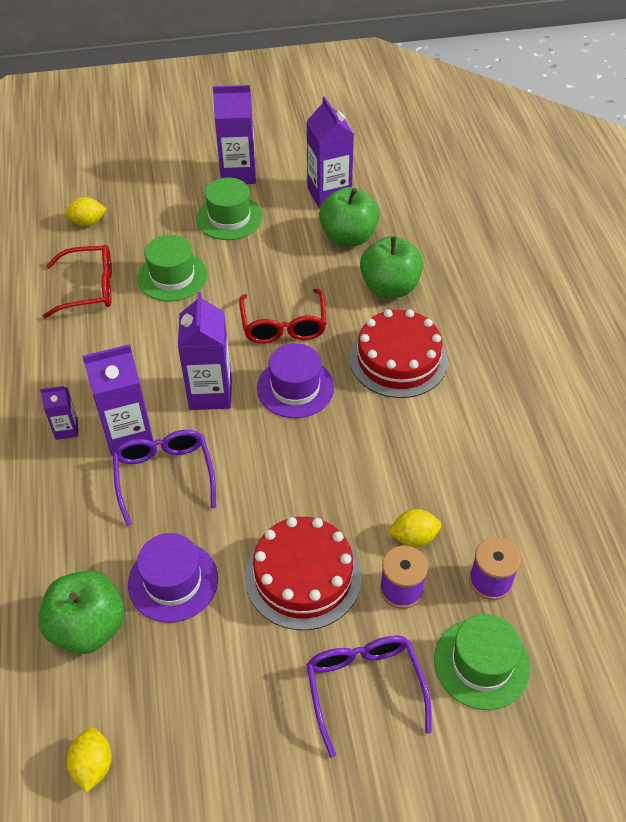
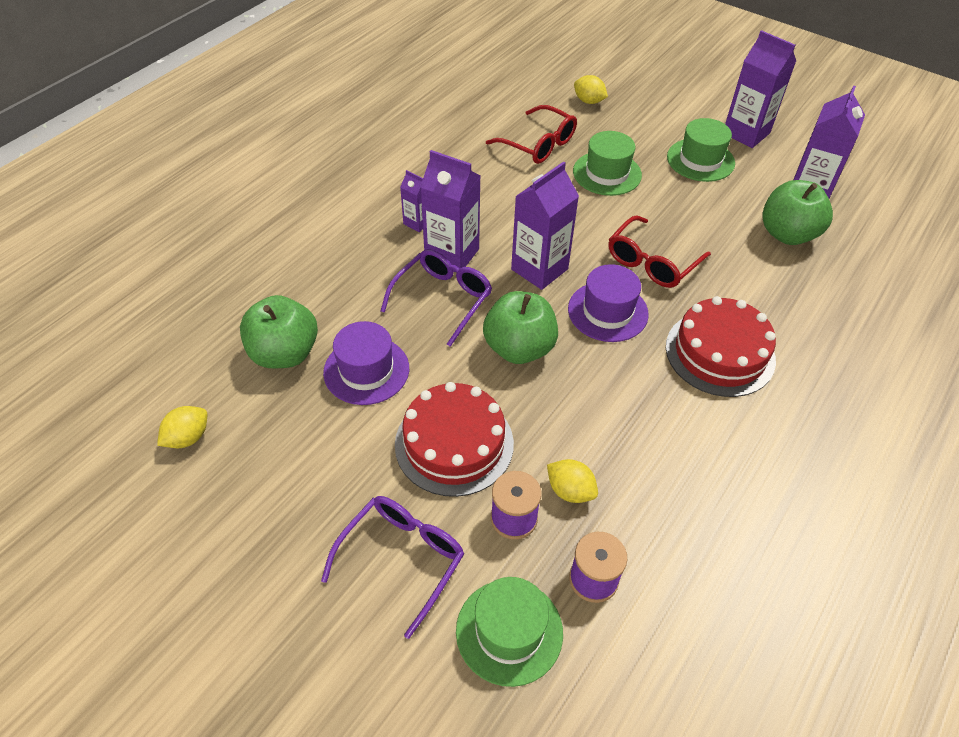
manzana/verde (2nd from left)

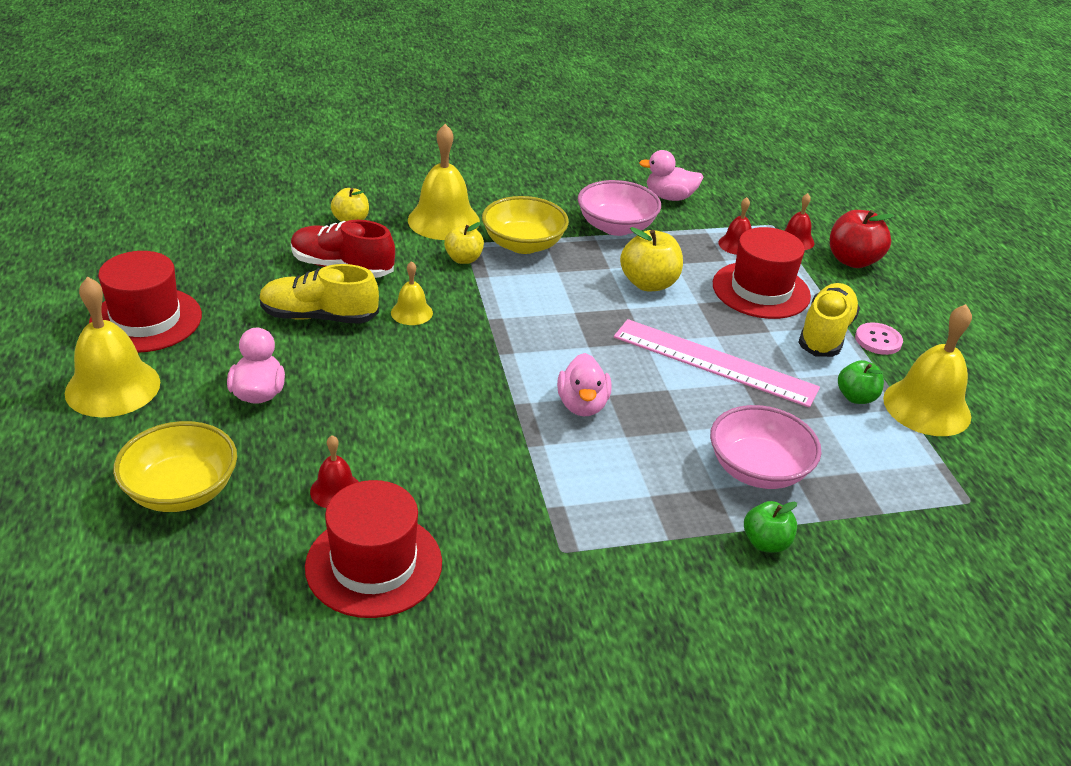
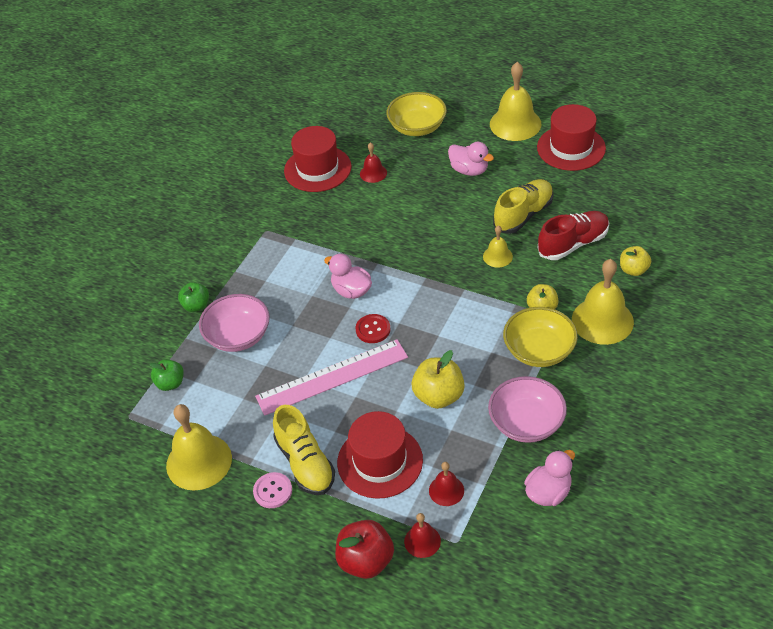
manzana/verde (1st from left); botón/rojo

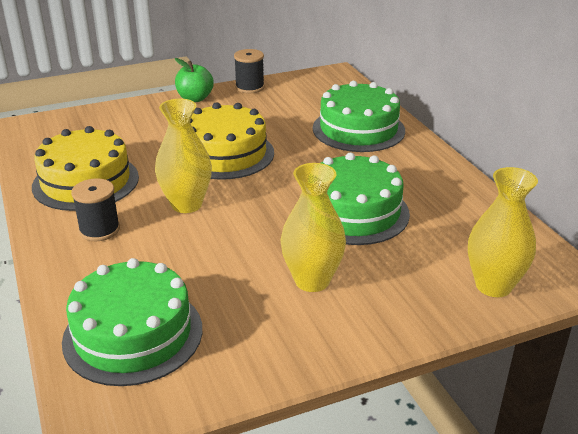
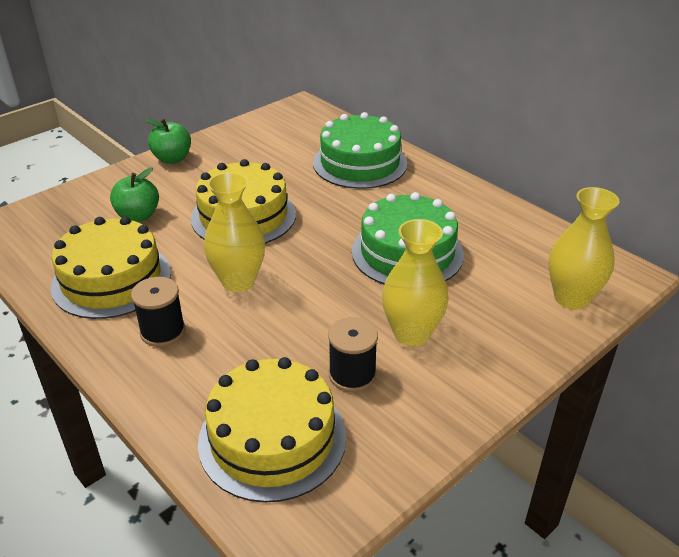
carrete/negro (2nd from left); tarta/amarillo (3rd from left); manzana/verde (1st from left)

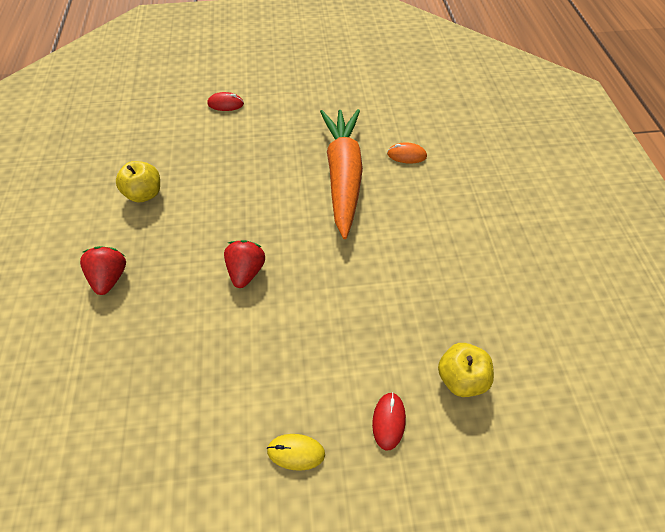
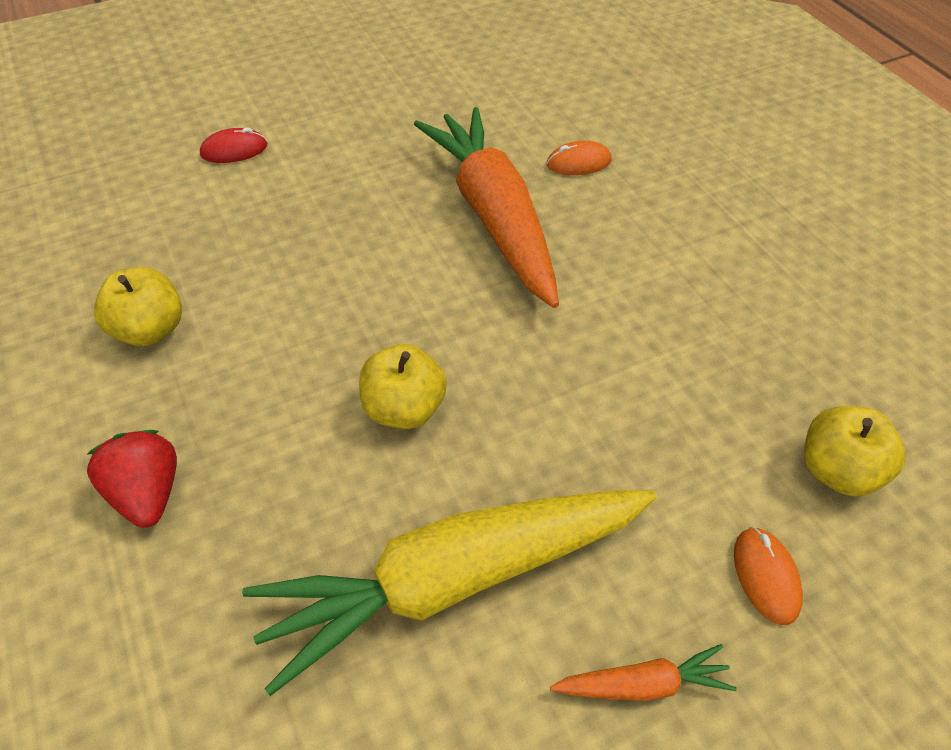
manzana/amarillo (2nd from left); ratón/naranja (2nd from left); zanahoria/naranja (2nd from left); zanahoria/amarillo

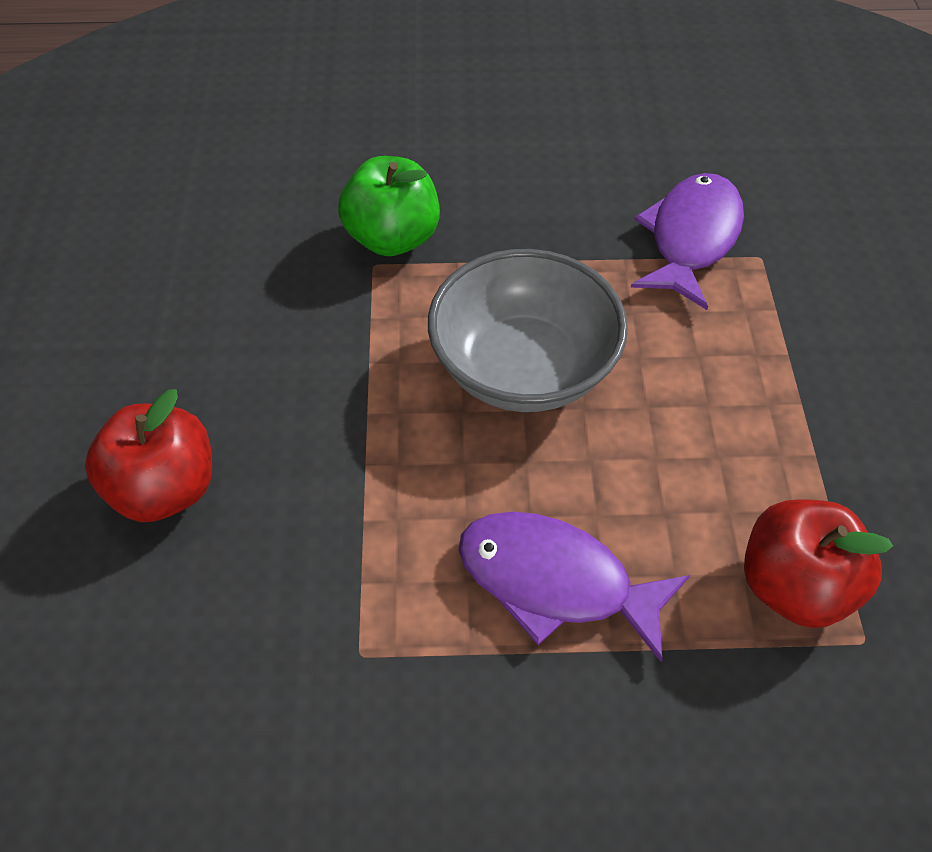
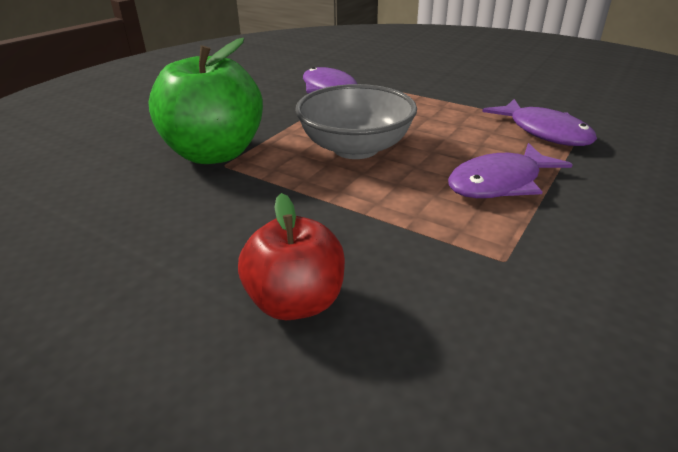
manzana/verde; pez/morado (3rd from left)

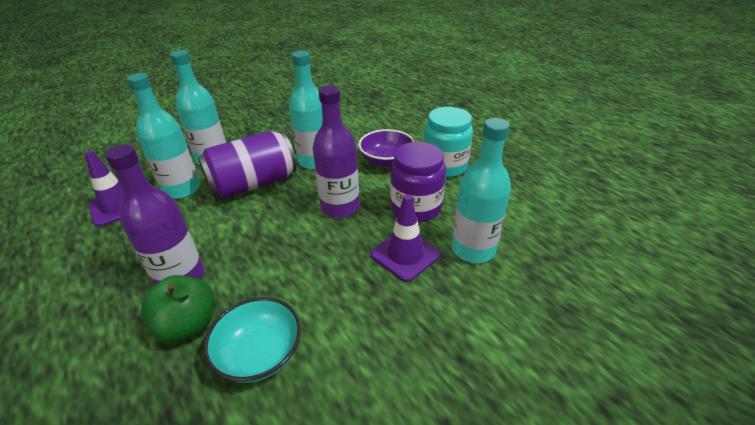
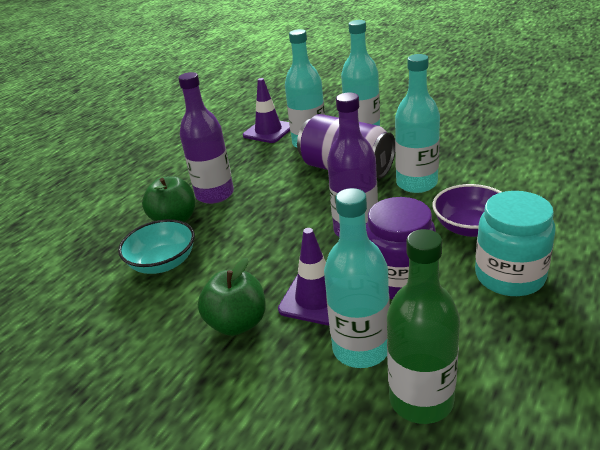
botella/verde; manzana/verde (2nd from left)

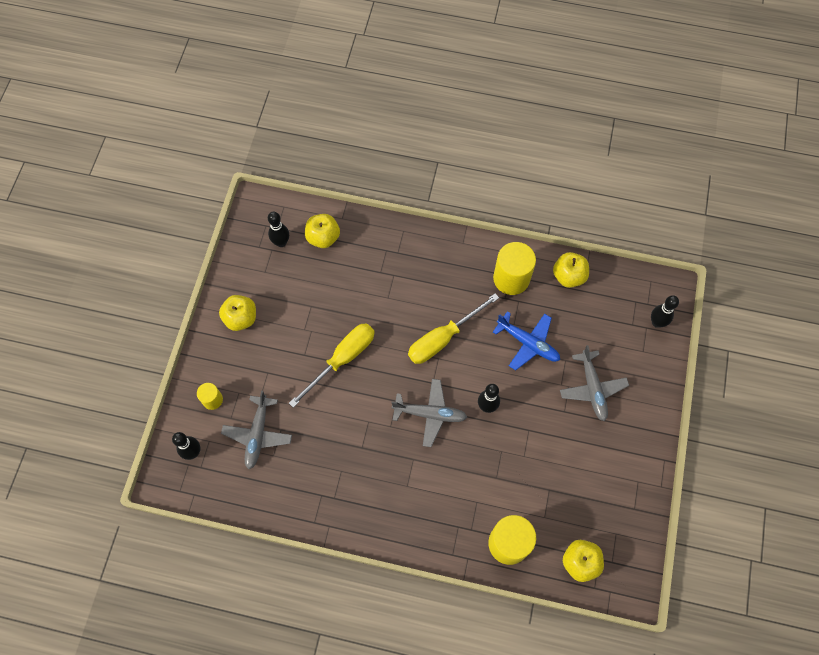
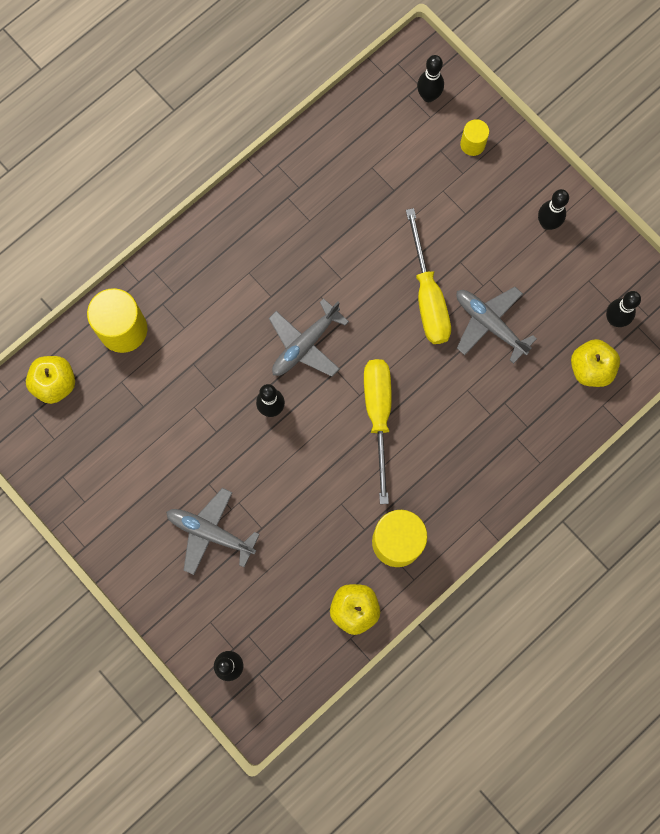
bolo/negro (4th from left); avión/azul; avión/gris (3rd from left)

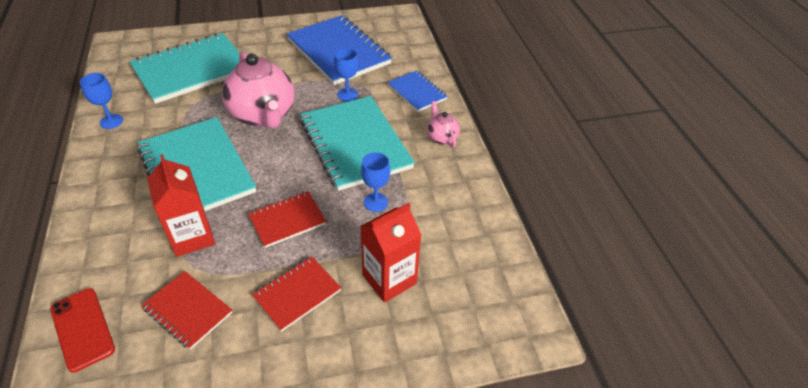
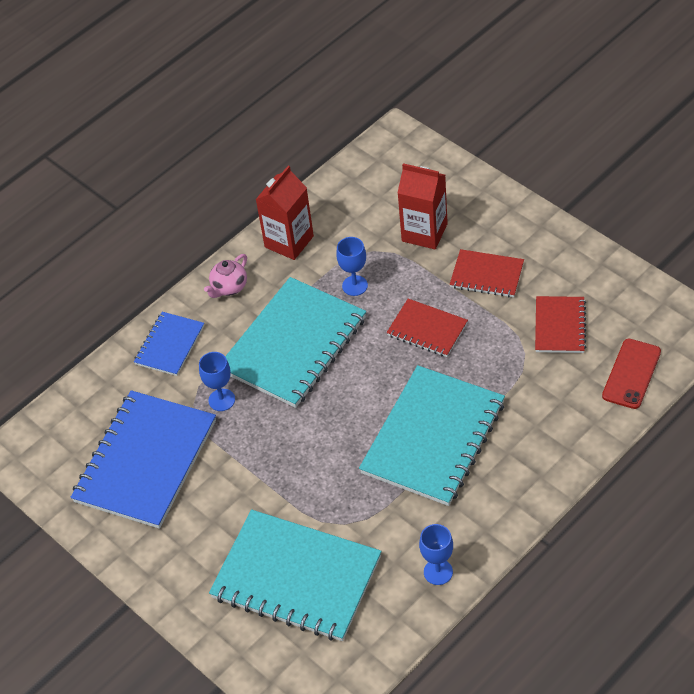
tetera/rosa (1st from left in the first image); cartón de leche/rojo (1st from left)

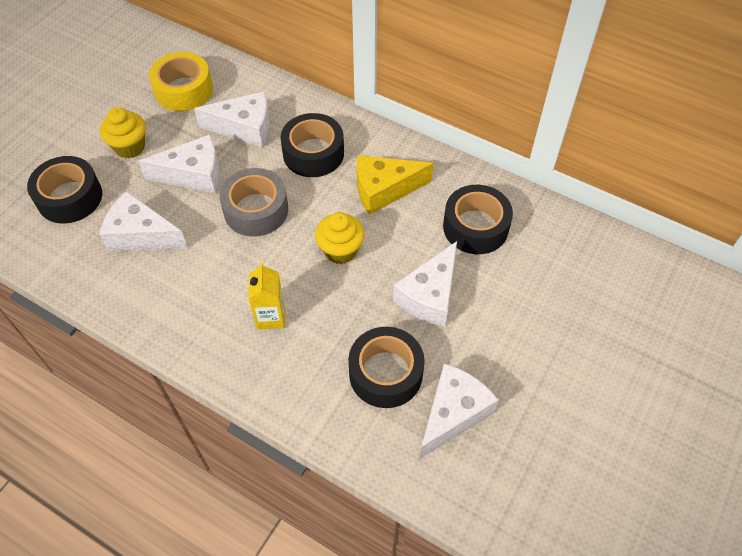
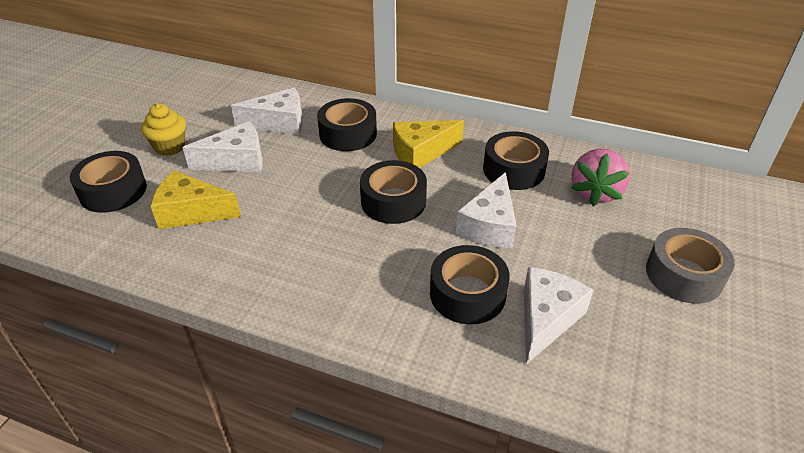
cinta adhesiva/amarillo; cinta adhesiva/gris; queso/amarillo (1st from left); cinta adhesiva/negro (3rd from left); cartón de leche/amarillo; fresa/rosa

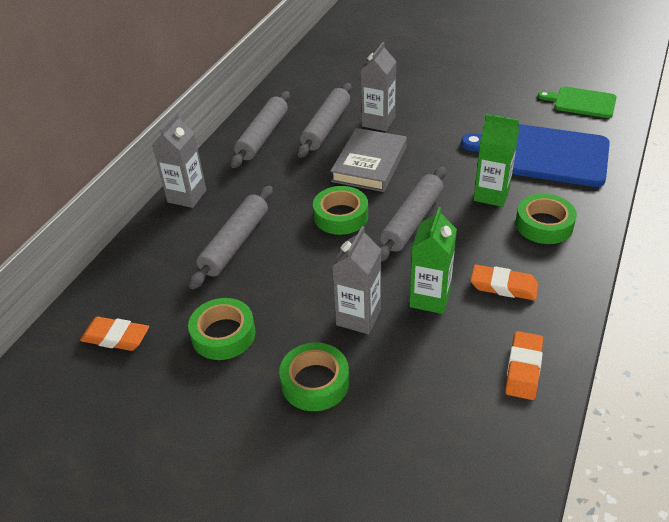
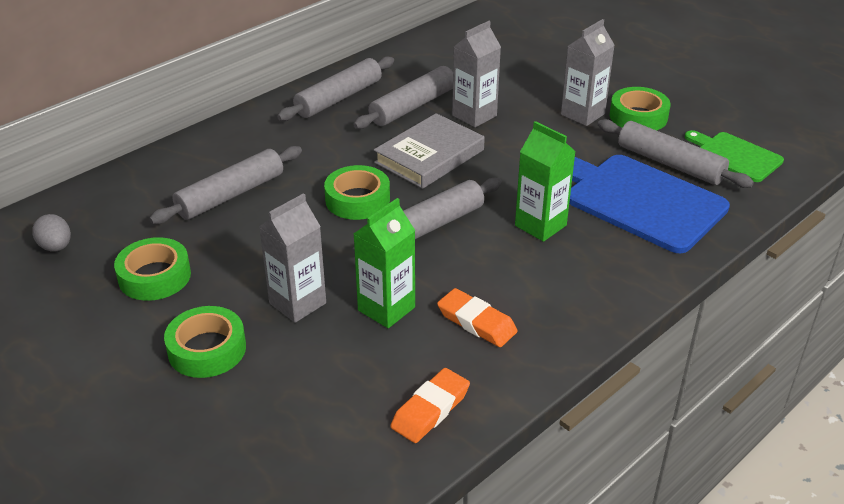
cartón de leche/gris (3rd from left); cinta adhesiva/verde (4th from left); huevo/gris; rodillo/gris (5th from left)

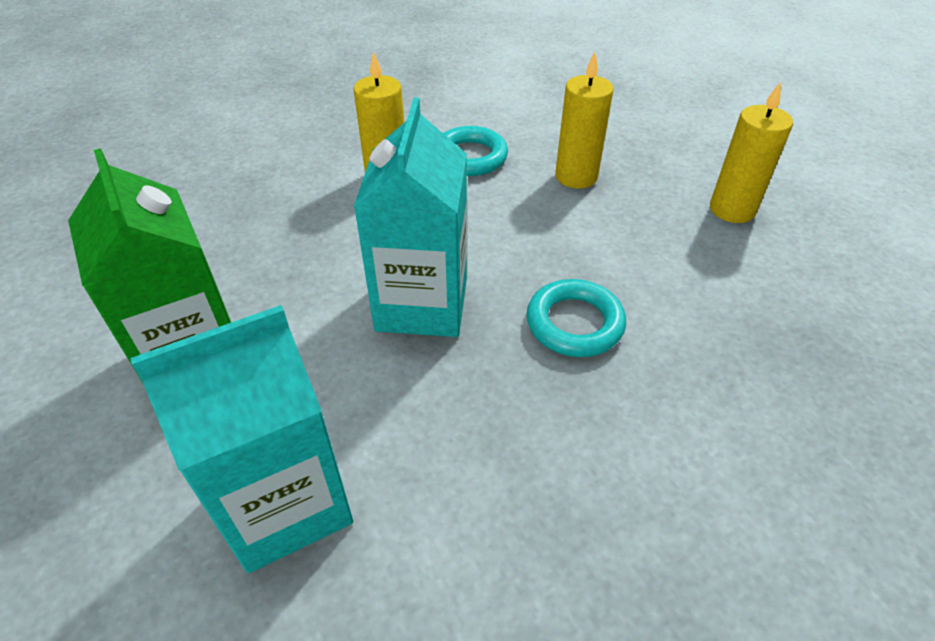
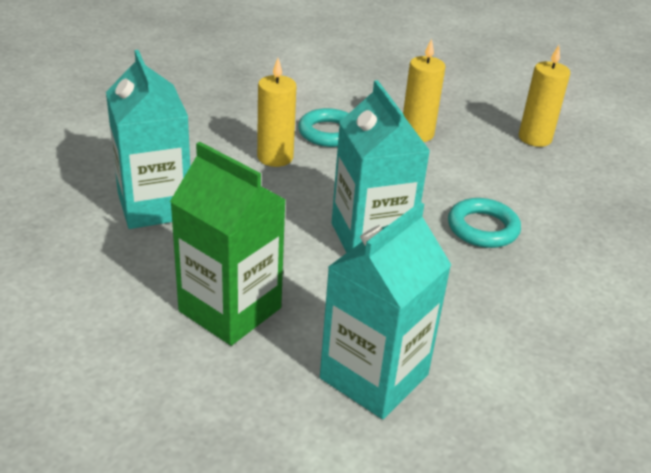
cartón de leche/turquesa (1st from left)

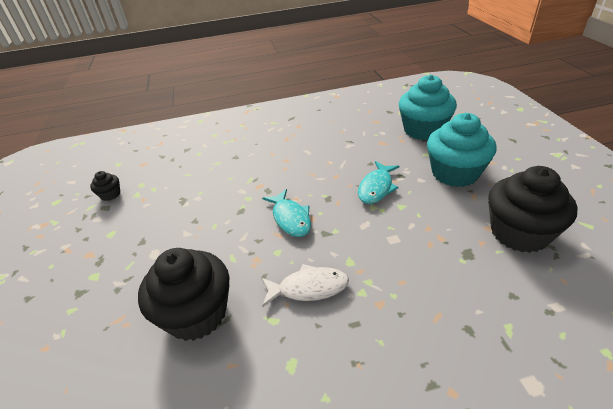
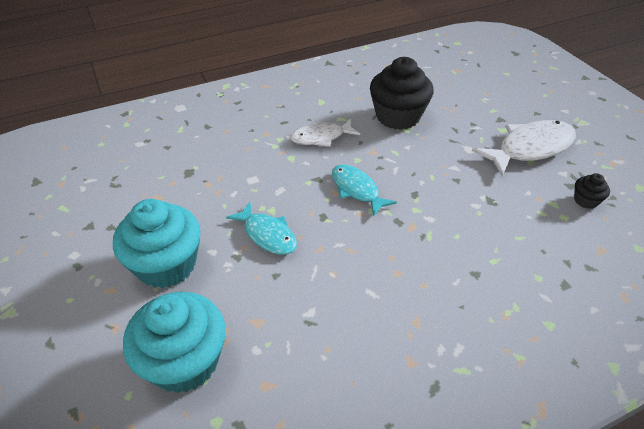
pez/turquesa (1st from left); magdalena/negro (3rd from left in the first image); pez/blanco (2nd from left)

